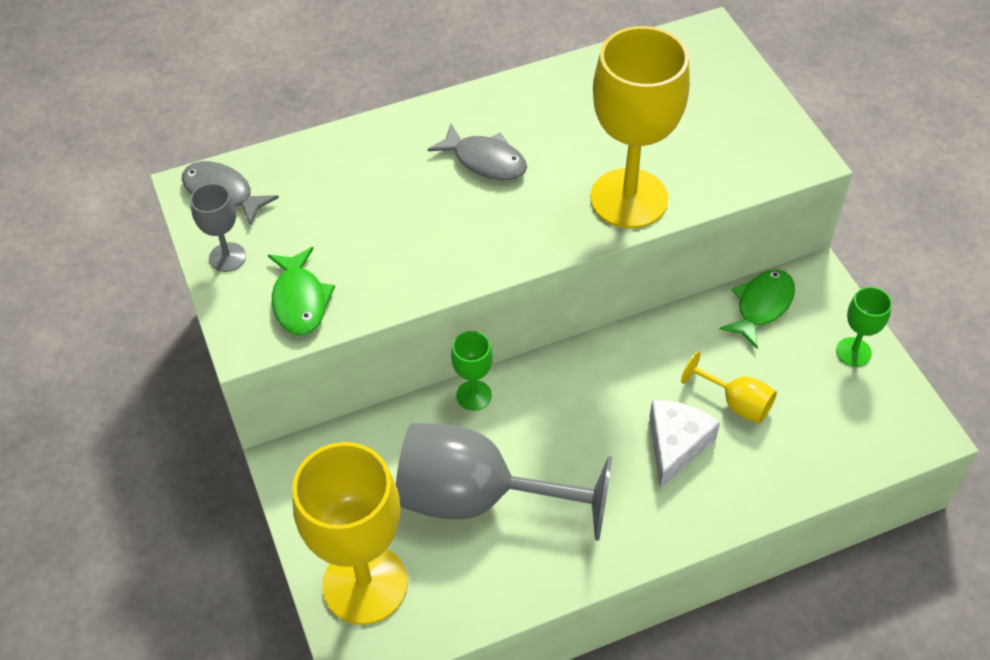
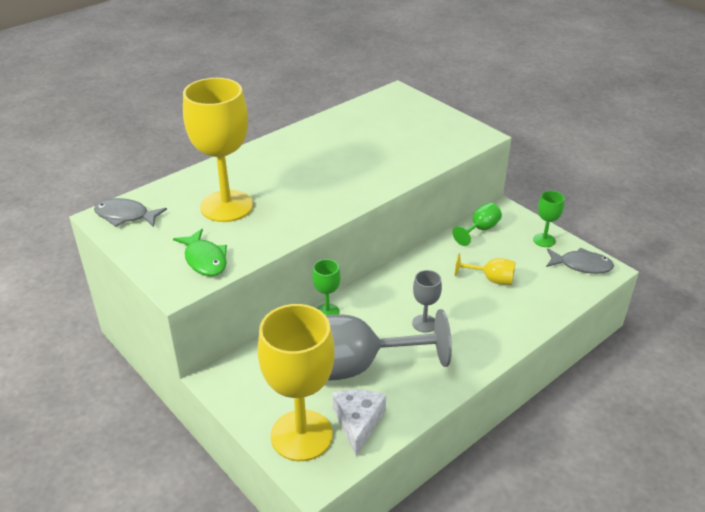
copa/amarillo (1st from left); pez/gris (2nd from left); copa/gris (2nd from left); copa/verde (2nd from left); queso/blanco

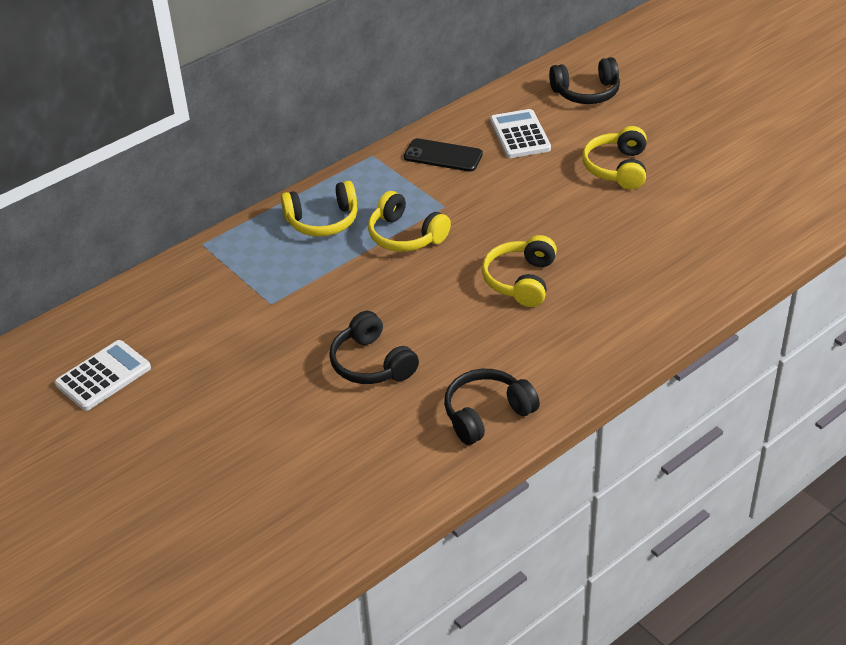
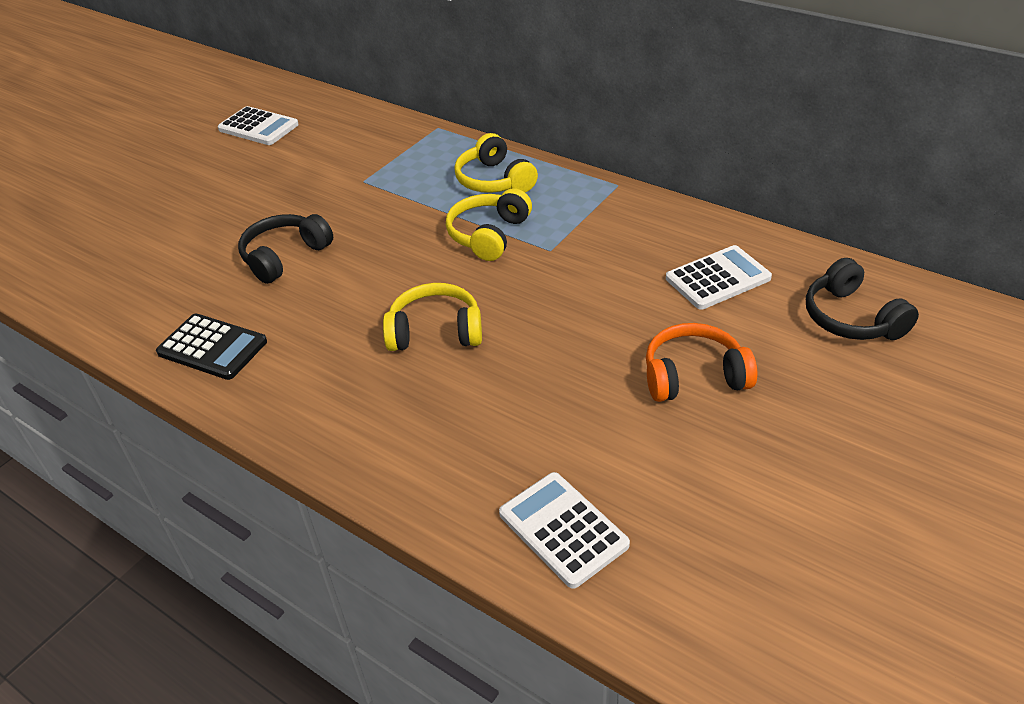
auriculares/naranja; móvil/negro; calculadora/negro; calculadora/blanco (2nd from left)

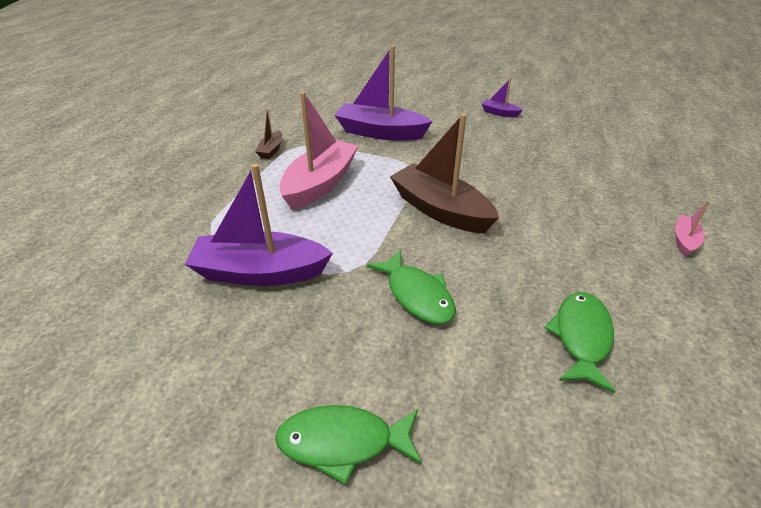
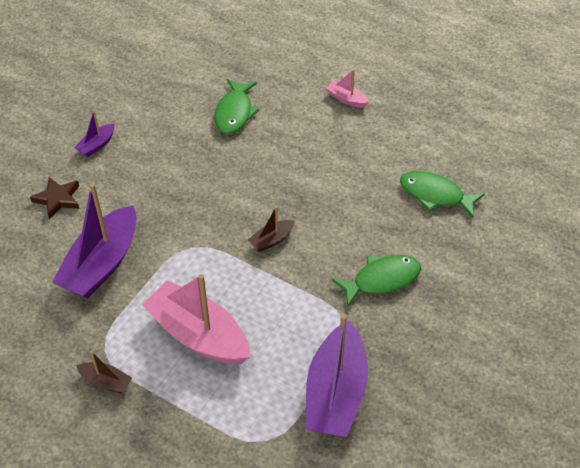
barco/marrón (2nd from left); pez/verde (1st from left); estrella/marrón

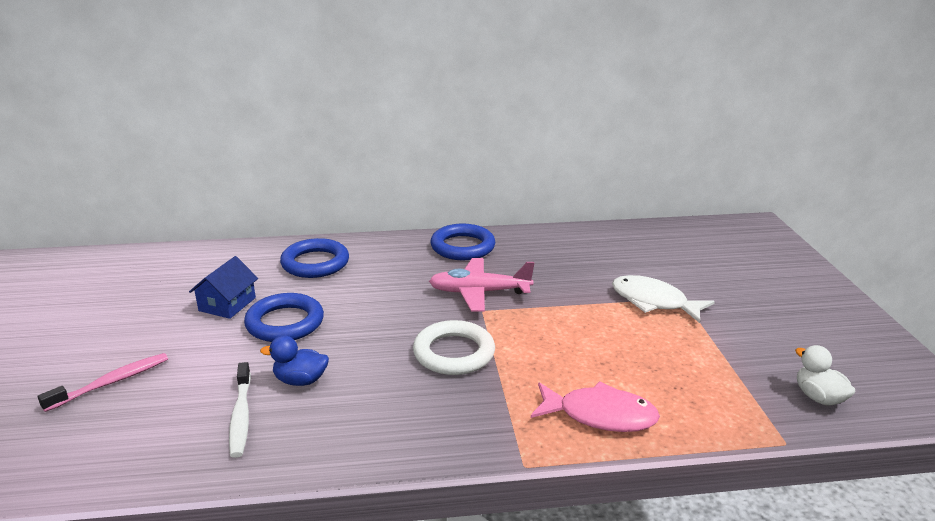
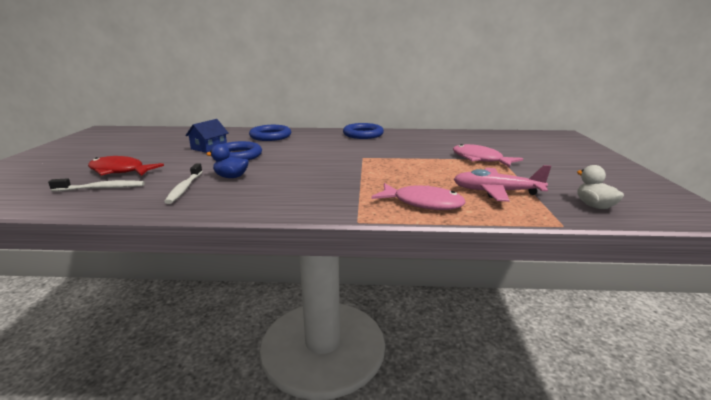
avión/rosa; pez/rosa (2nd from left); anillo/blanco; pez/rojo; cepillo de dientes/blanco (1st from left)

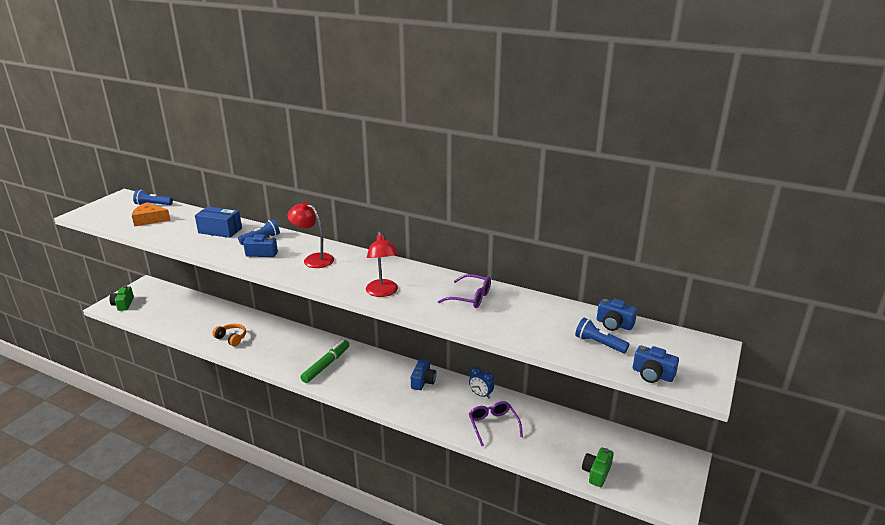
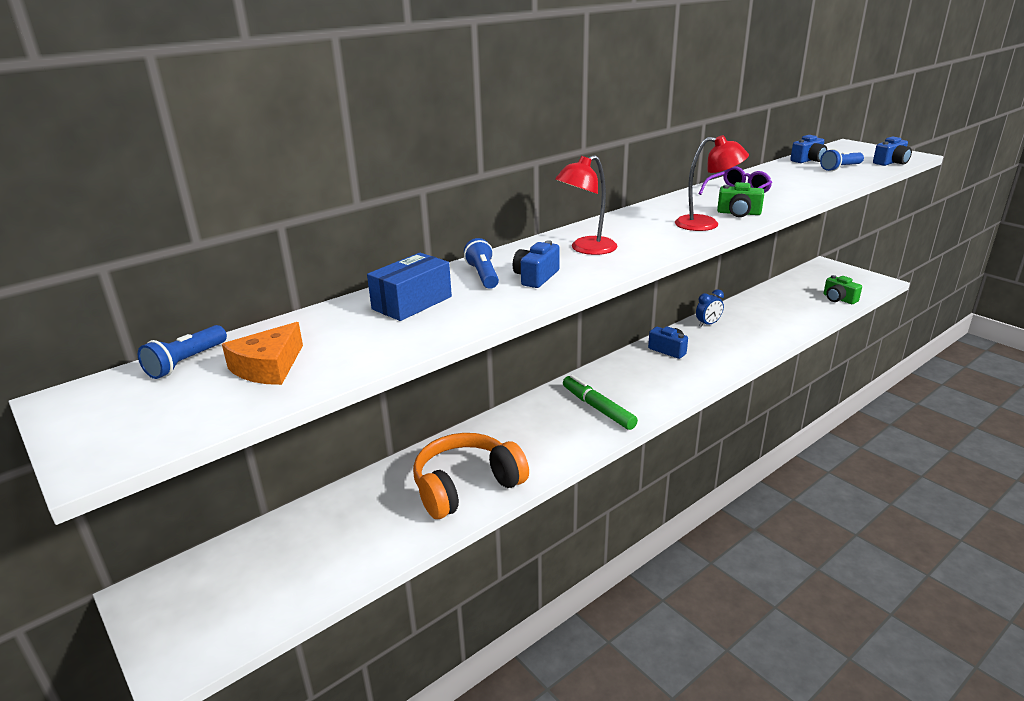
cámara/verde (1st from left); auriculares/naranja; gafas/morado (2nd from left in the first image)

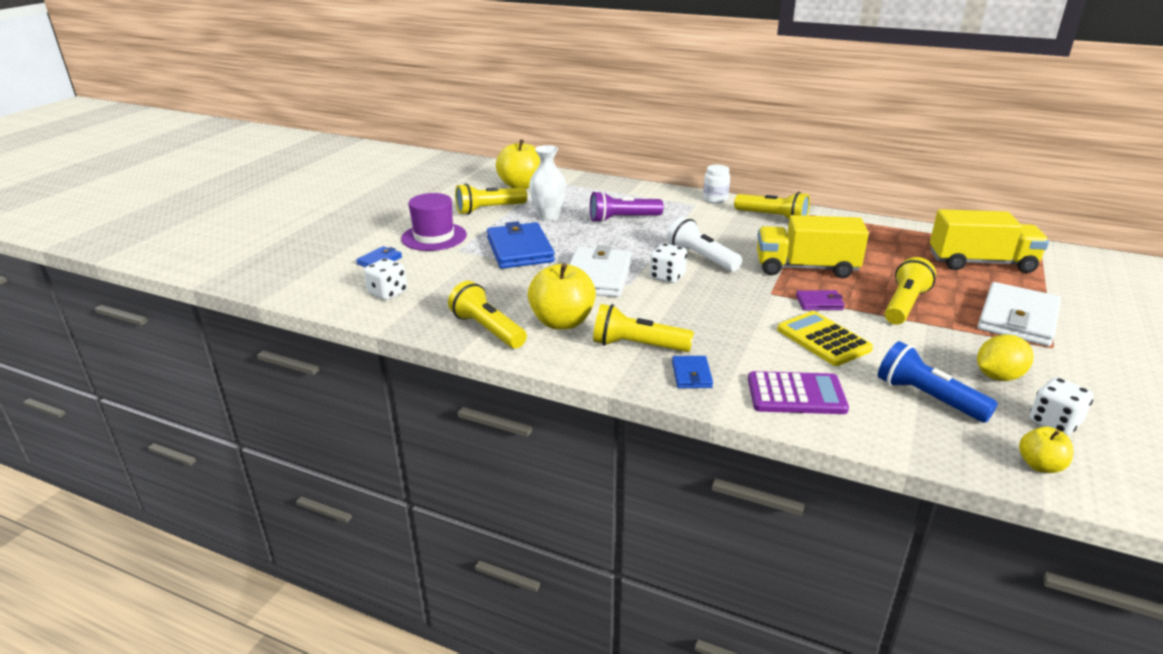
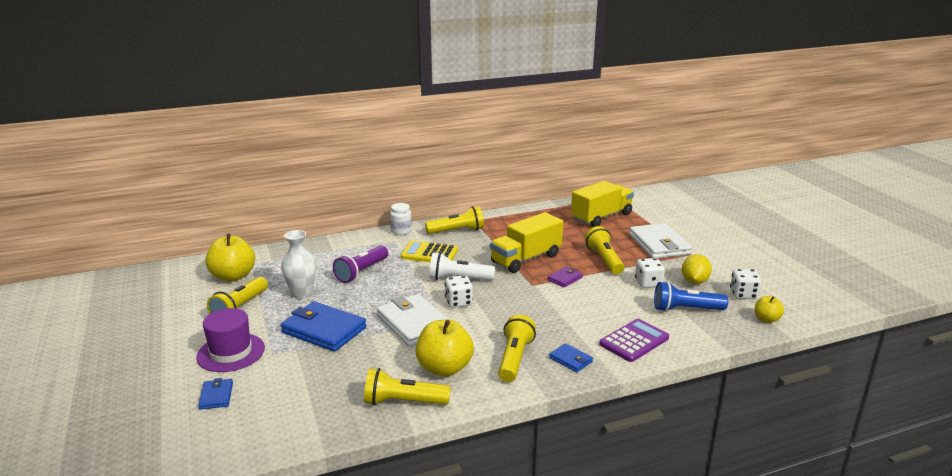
dado/blanco (2nd from left); lámpara de mano/amarillo (4th from left); calculadora/amarillo

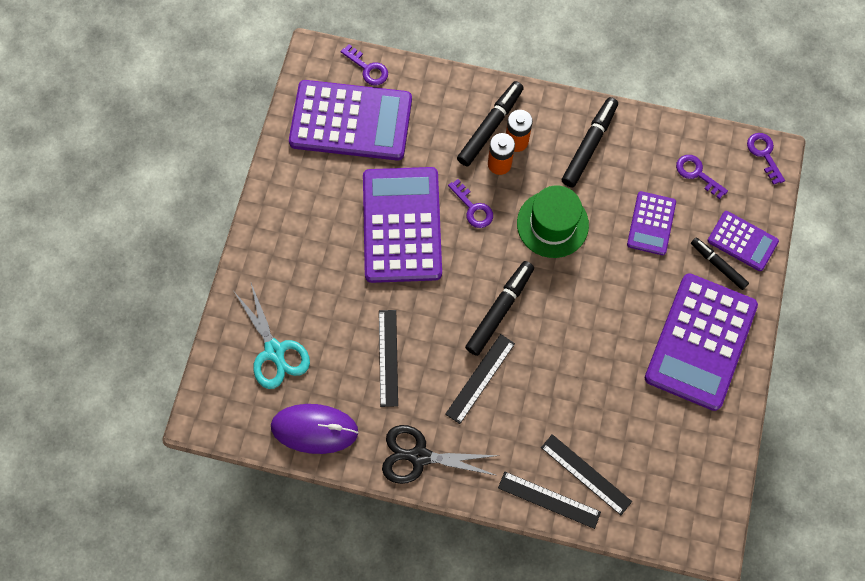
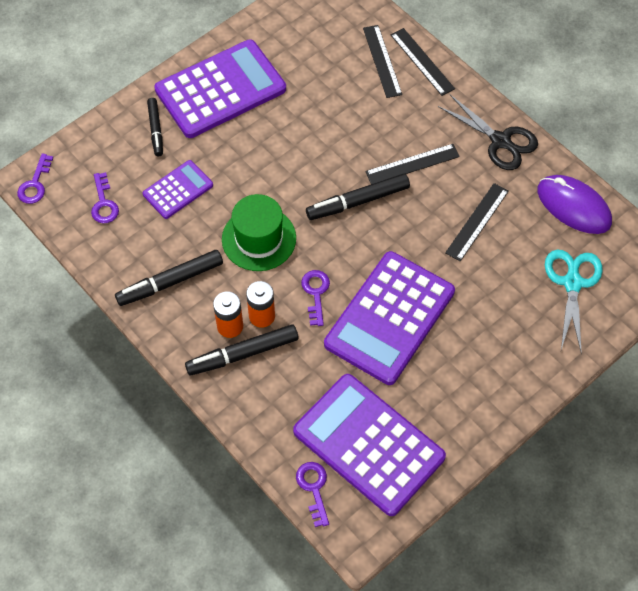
calculadora/morado (5th from left in the first image)

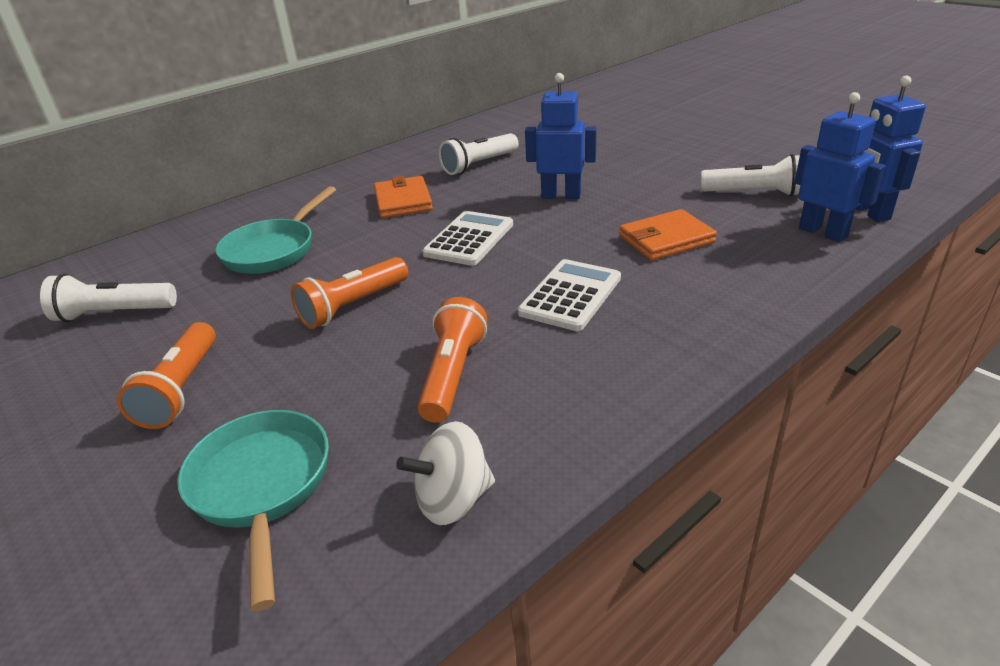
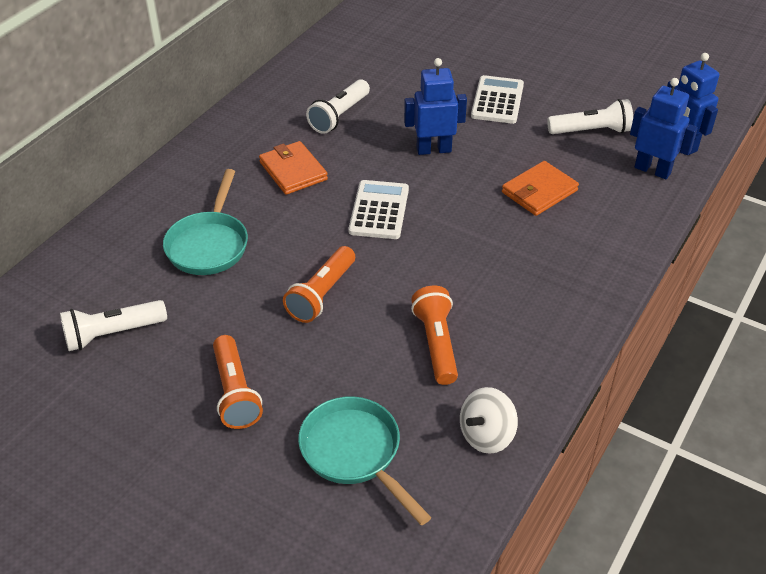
calculadora/blanco (2nd from left)

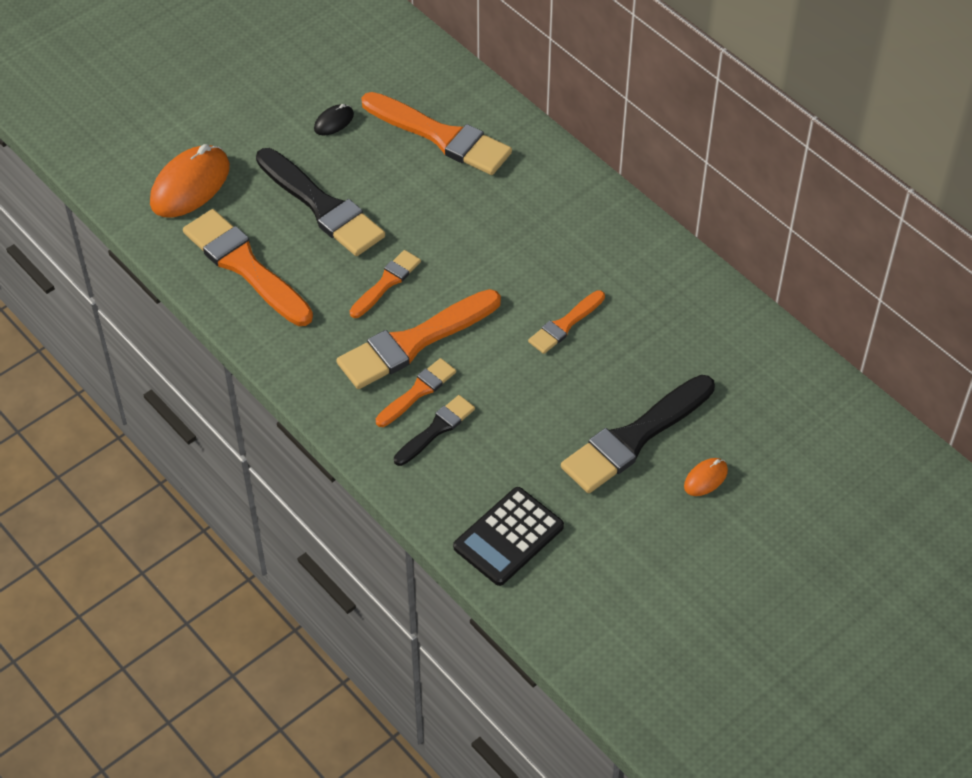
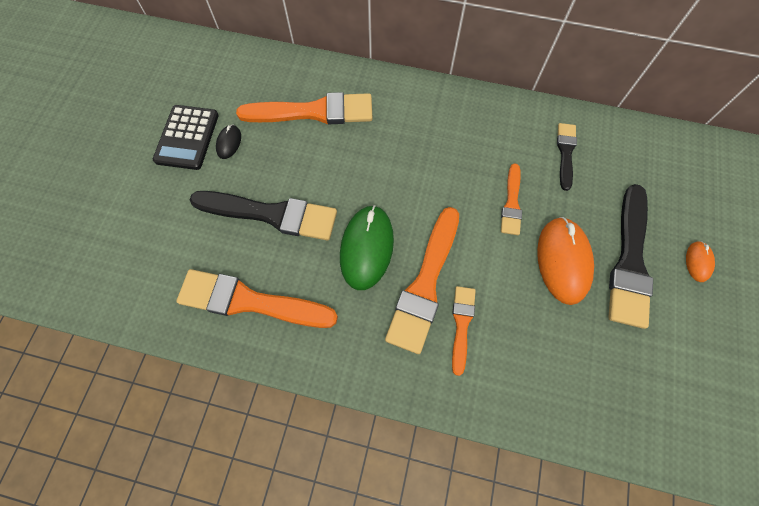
ratón/naranja (1st from left); ratón/verde; pincel/negro (2nd from left); calculadora/negro

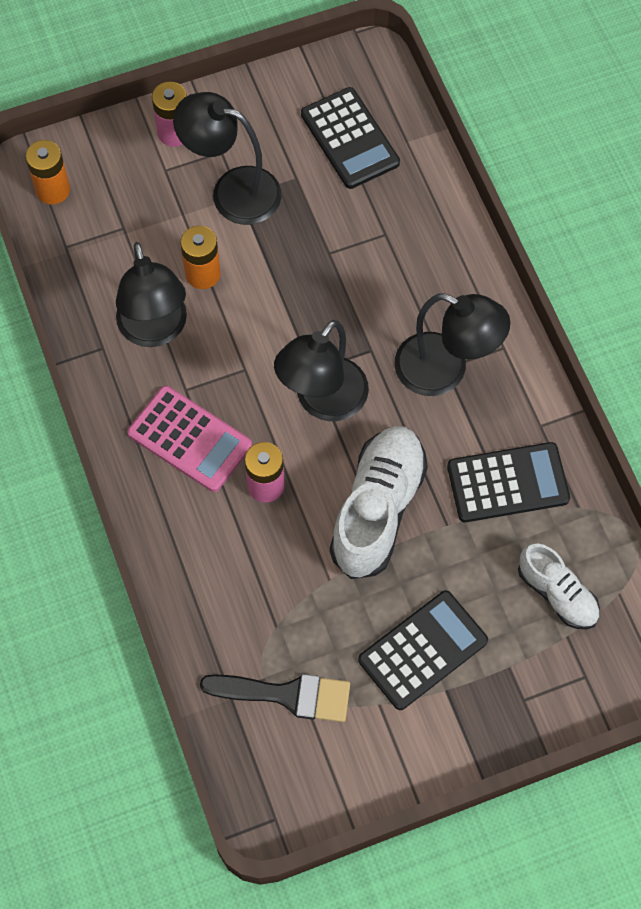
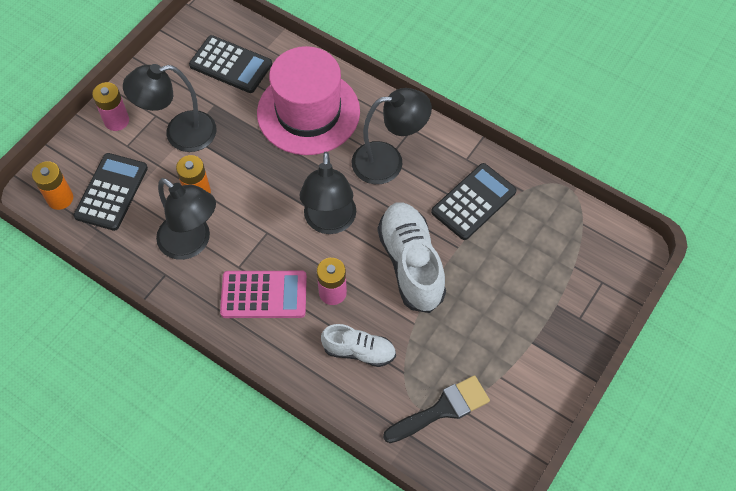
zapato/blanco (1st from left); calculadora/negro (1st from left); sombrero/rosa

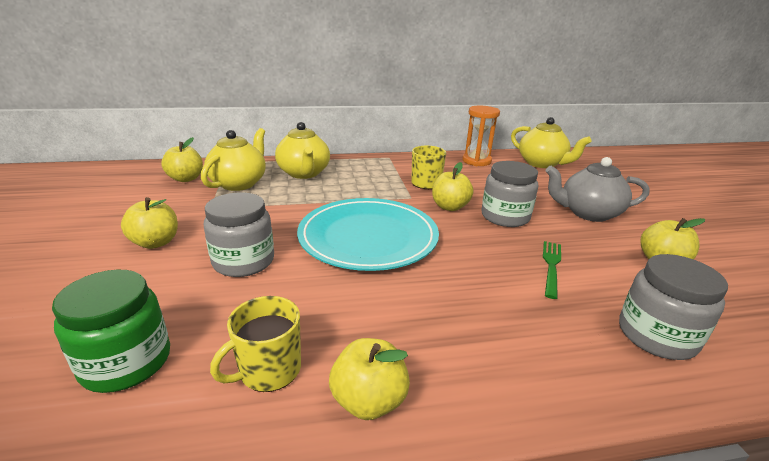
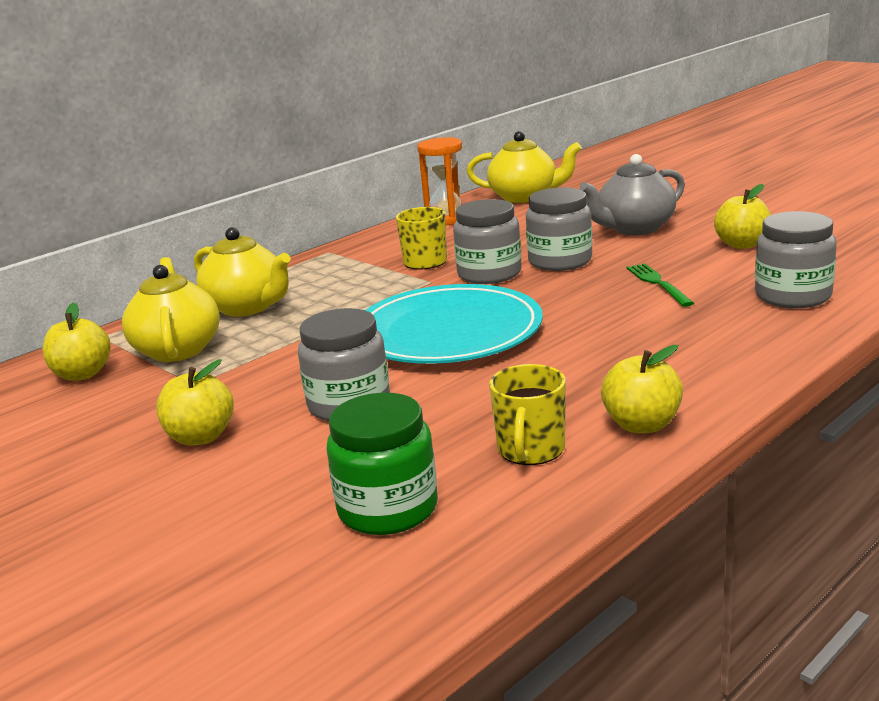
tarro/gris (2nd from left)

